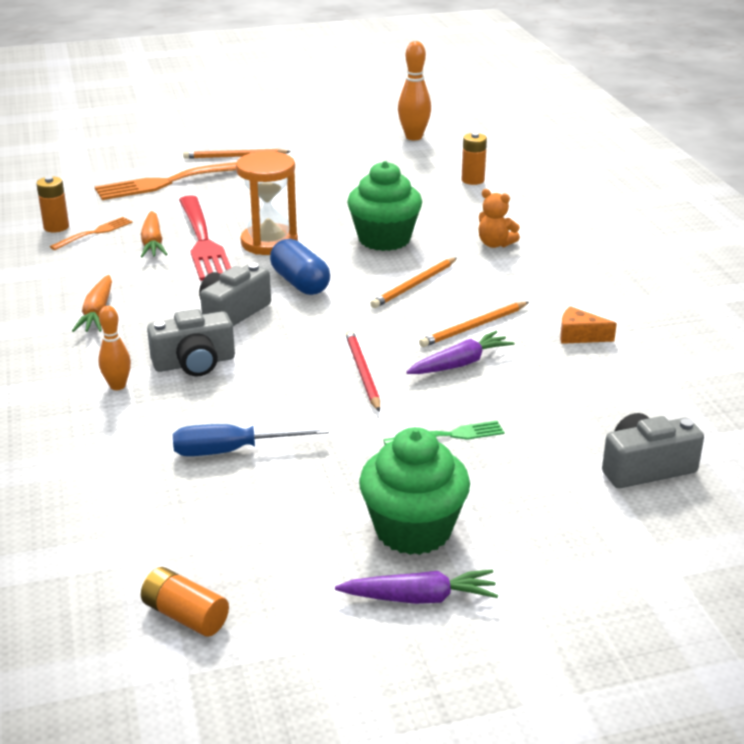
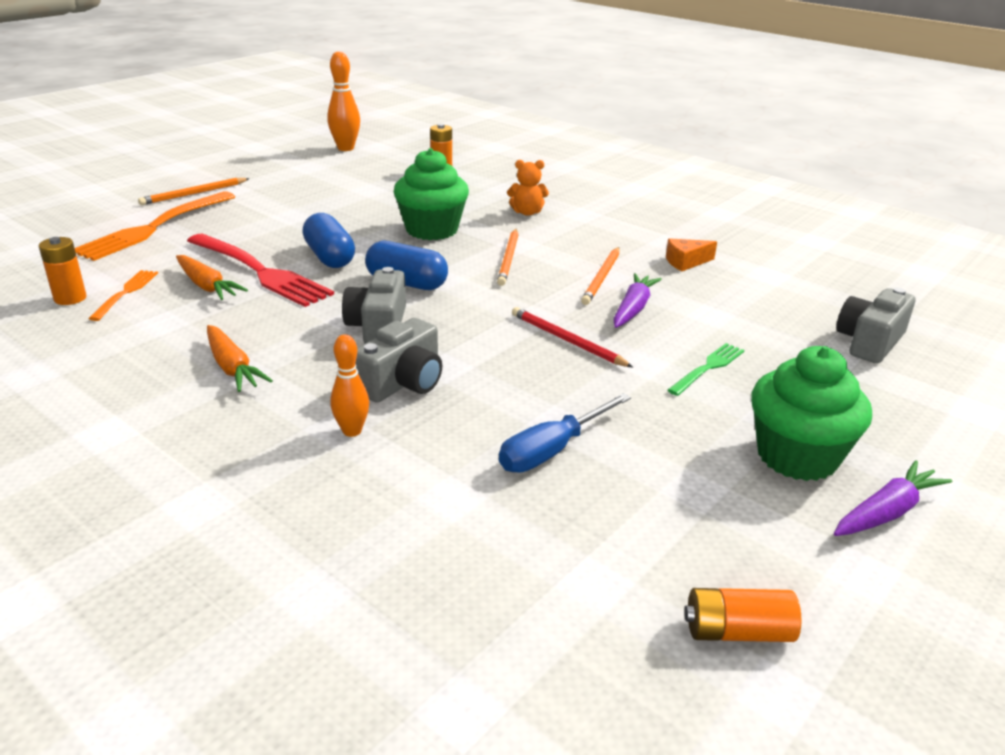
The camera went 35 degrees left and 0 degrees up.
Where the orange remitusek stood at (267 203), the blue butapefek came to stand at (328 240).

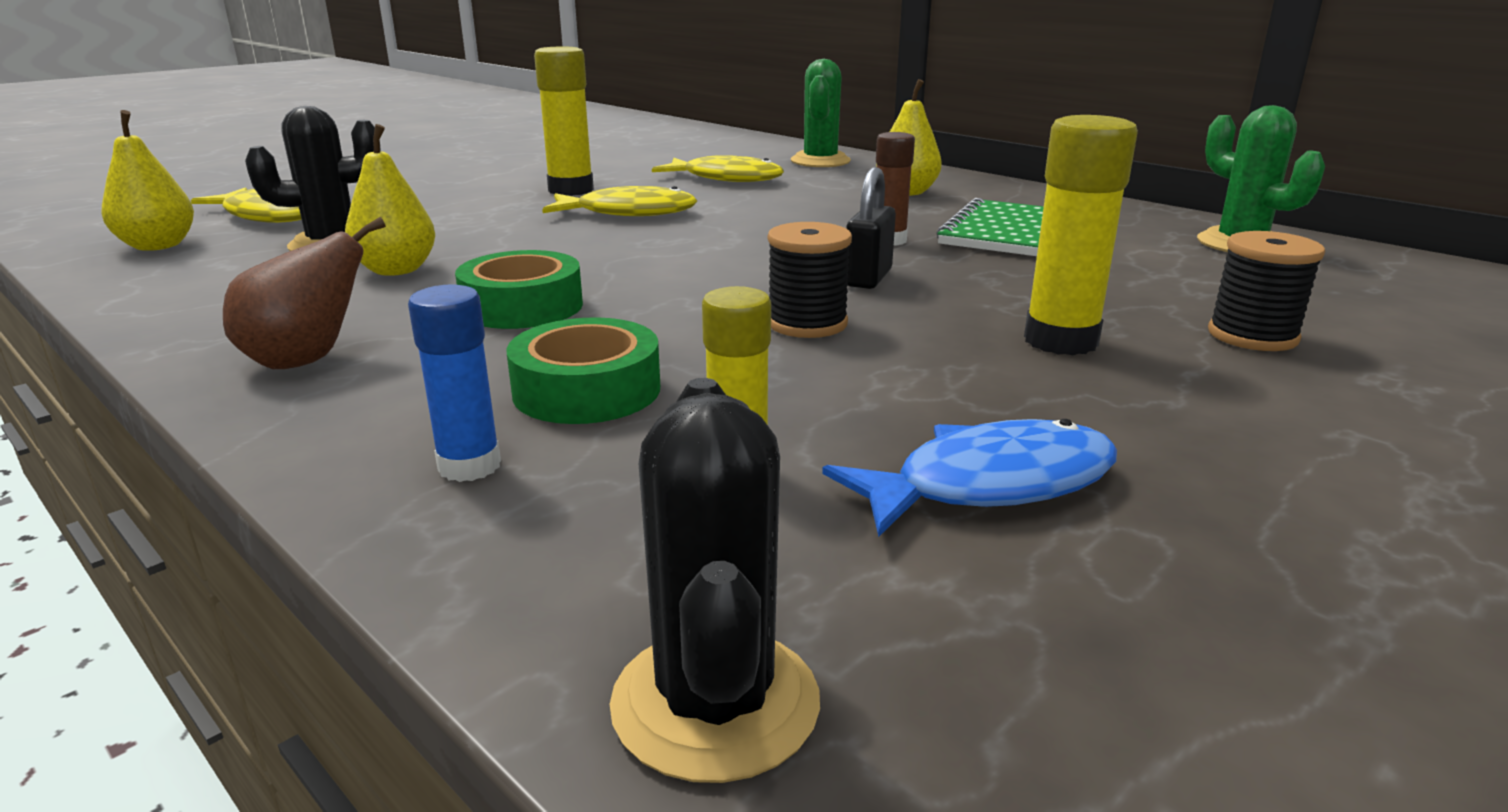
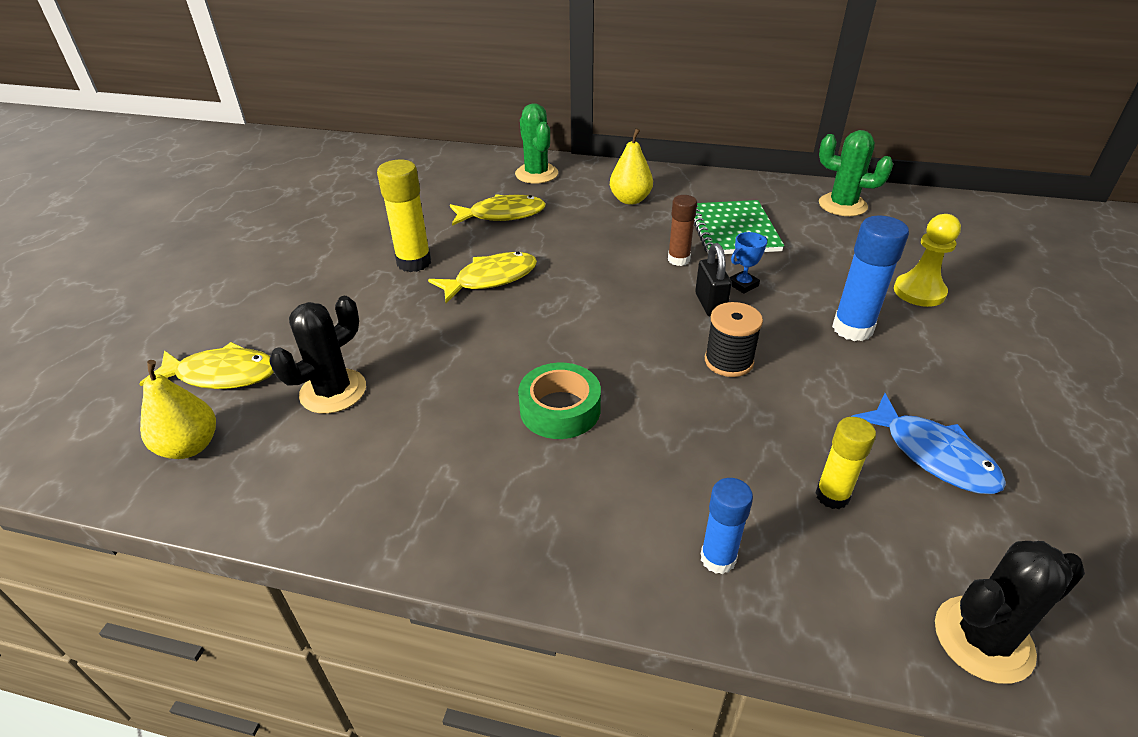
The camera went 30 degrees left and 15 degrees up.
The second view gained the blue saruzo at (748 263).
What was the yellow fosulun at (1081 235) turned into the blue fosulun at (870 278).
The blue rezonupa at (969 478) ended up facing another way, 105 degrees clockwise from before.
Where the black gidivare stood at (1266 291), the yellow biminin came to stand at (927 260).
The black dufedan at (715 580) ended up facing another way, 75 degrees counterclockwise from before.
The second view lost the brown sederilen at (304 293).
The second view lost the yellow sederilen at (390 200).
The second view lost the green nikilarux at (583 370).

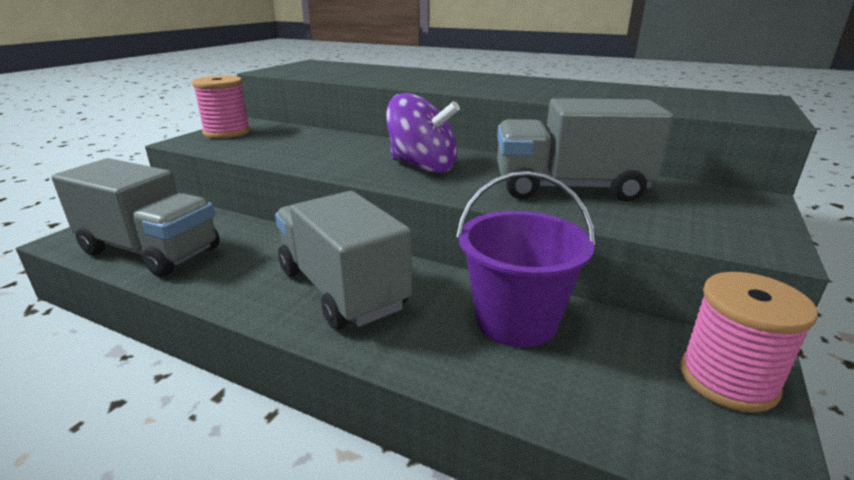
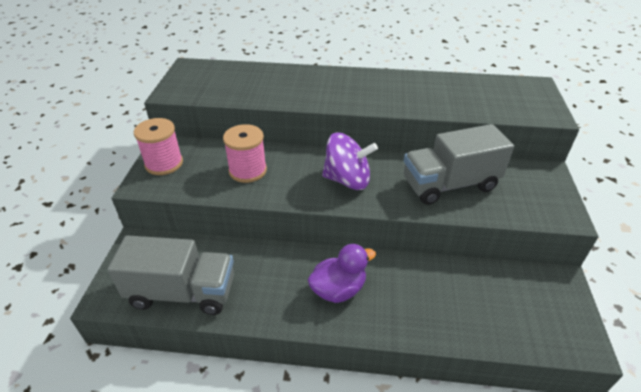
The camera went 20 degrees left and 15 degrees up.
The pink gidivare ended up elsewhere, having gone from (749 342) to (245 153).
Where the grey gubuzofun stood at (343 260), the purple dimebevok came to stand at (342 273).
The second view lost the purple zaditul at (526 259).

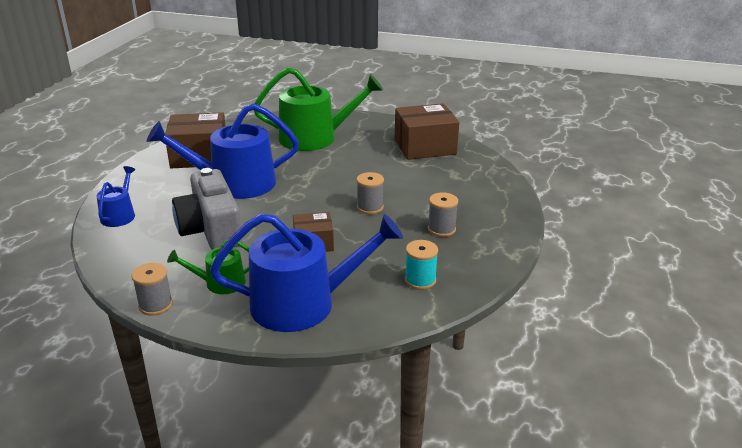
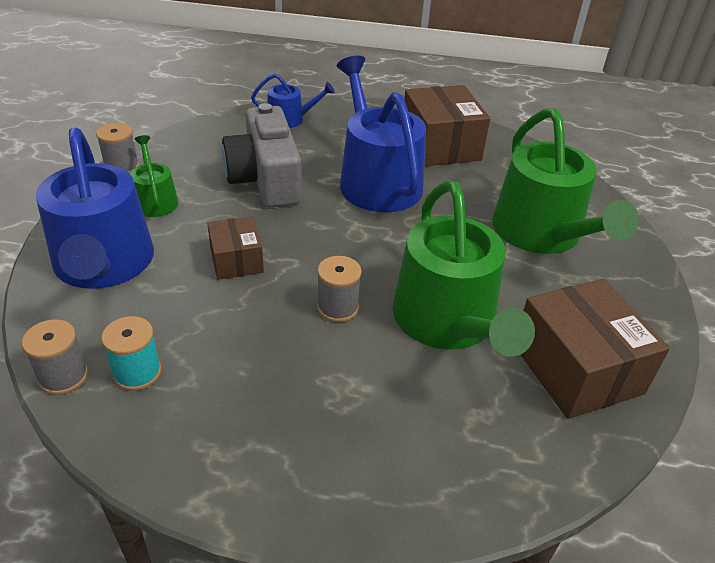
The camera went 80 degrees right and 10 degrees up.
The grey gidivare ended up elsewhere, having gone from (443 214) to (55 357).
The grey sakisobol at (207 209) ended up facing another way, 75 degrees counterclockwise from before.
The second view gained the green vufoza at (463 268).

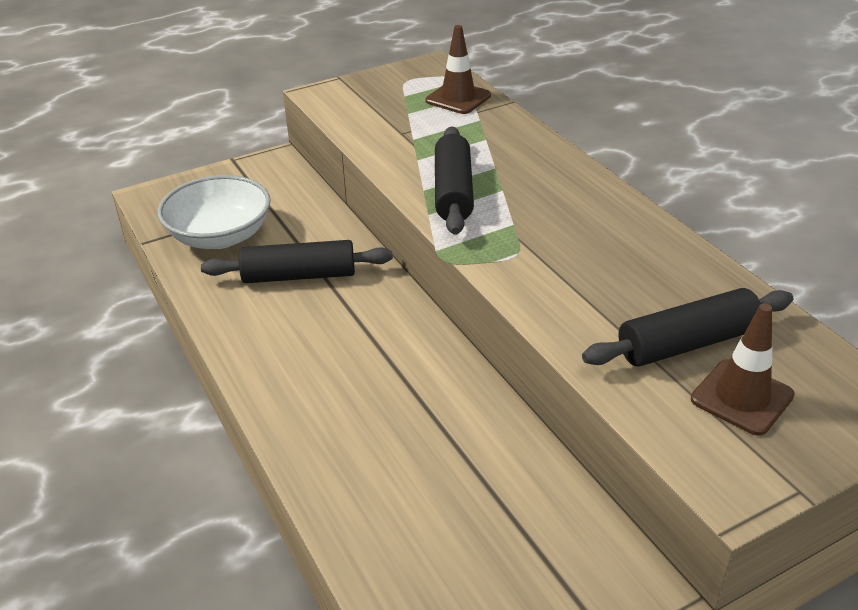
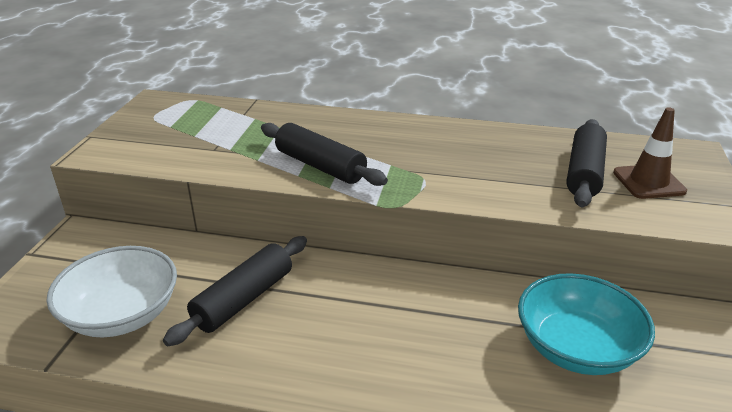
The camera went 50 degrees left and 5 degrees down.
The second view gained the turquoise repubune at (586 324).
The second view lost the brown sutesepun at (458 69).

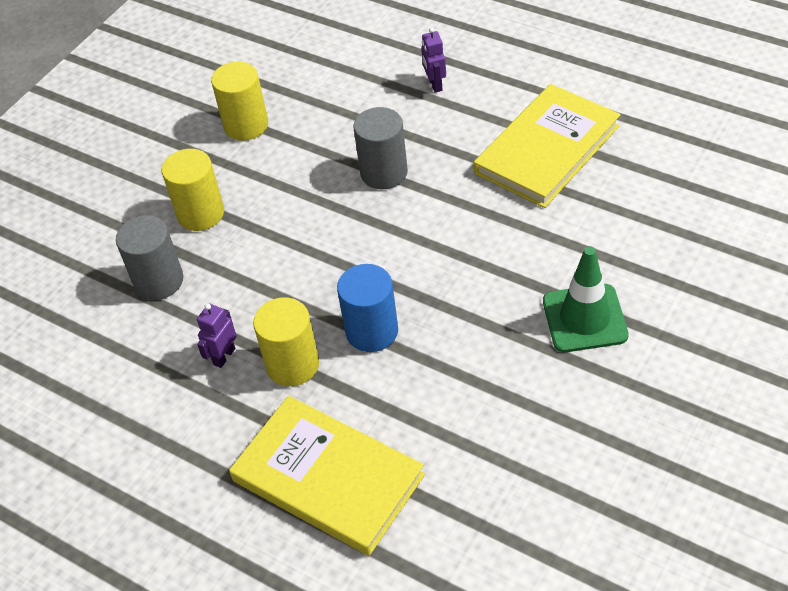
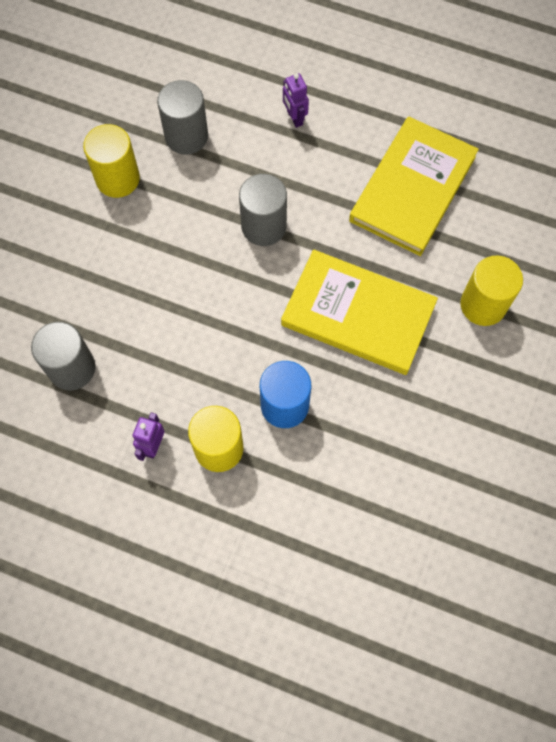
The camera went 15 degrees left and 20 degrees up.
The second view gained the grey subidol at (182 117).
The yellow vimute ended up elsewhere, having gone from (327 476) to (359 312).
The yellow subidol ended up elsewhere, having gone from (193 190) to (491 290).
The second view lost the green sutesepun at (586 299).

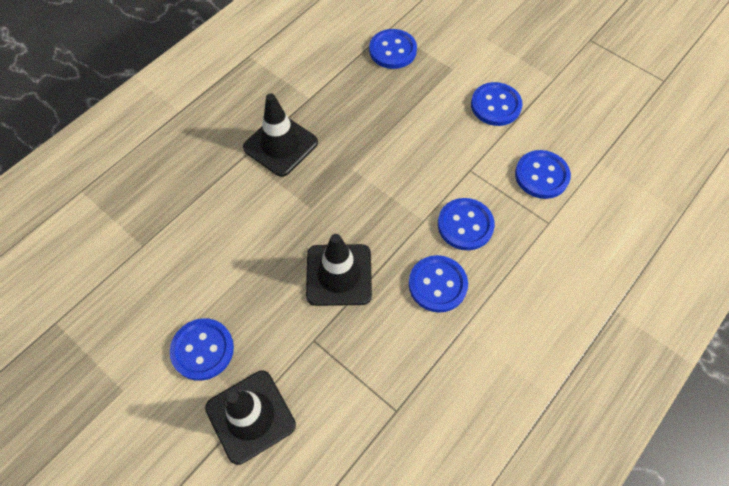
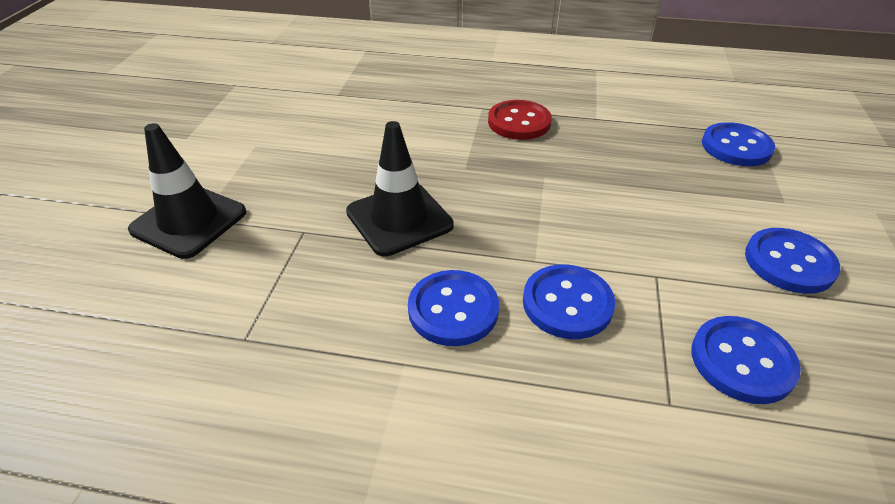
The camera went 60 degrees right and 20 degrees down.
Where the black sutesepun stood at (280 135), the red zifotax came to stand at (520 120).
The second view lost the blue zifotax at (202 349).

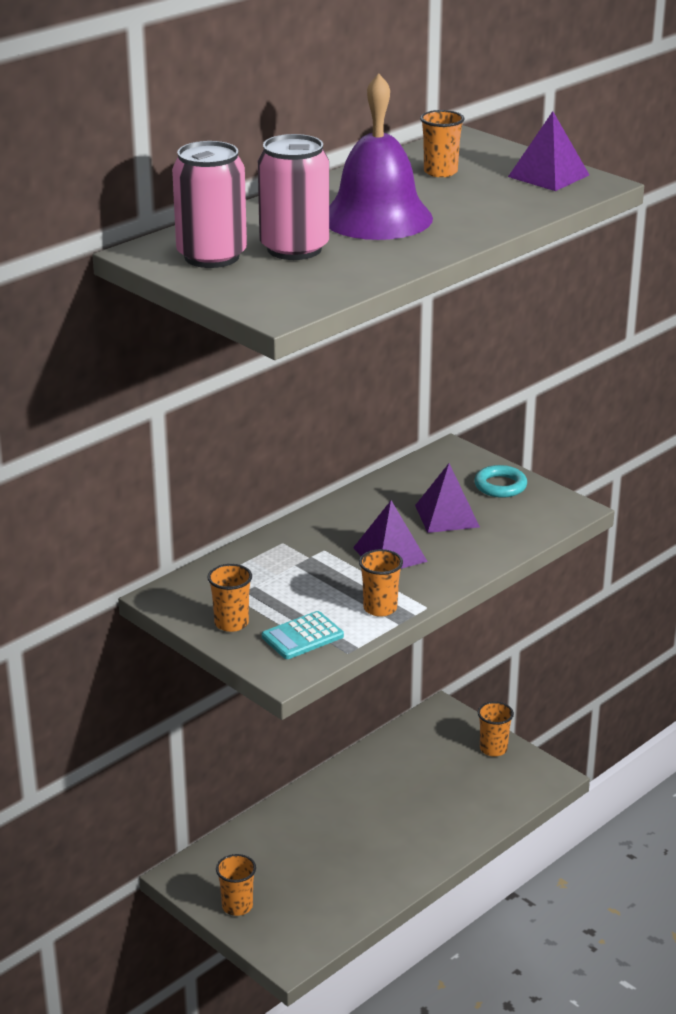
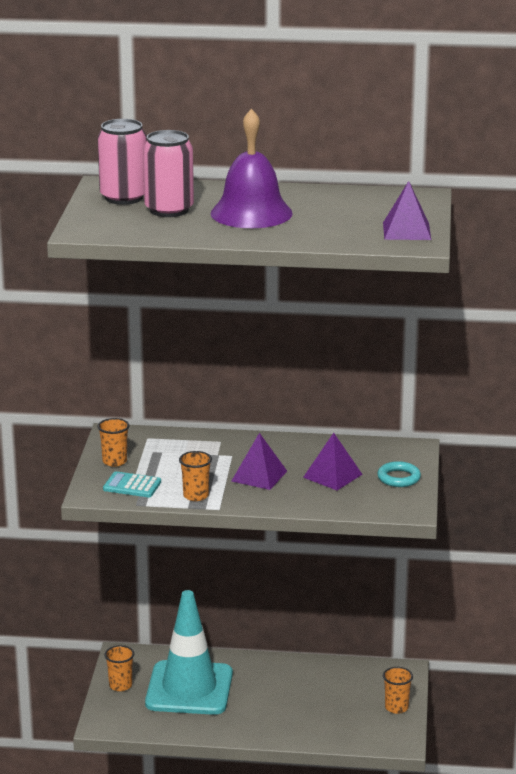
The camera went 50 degrees right and 5 degrees down.
The second view gained the turquoise sutesepun at (189 652).
The second view lost the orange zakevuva at (442 143).

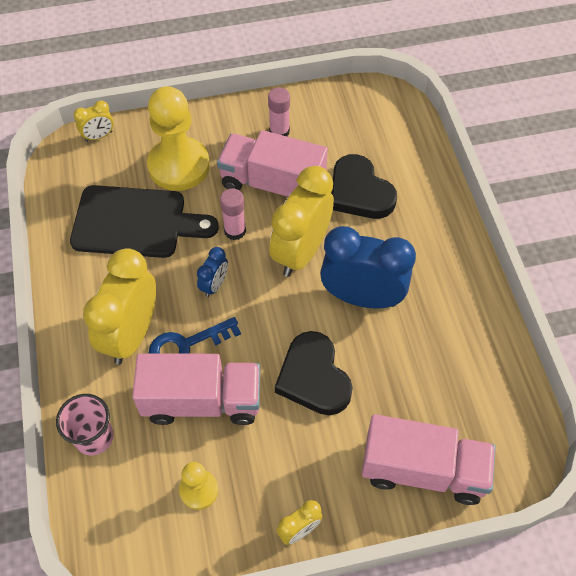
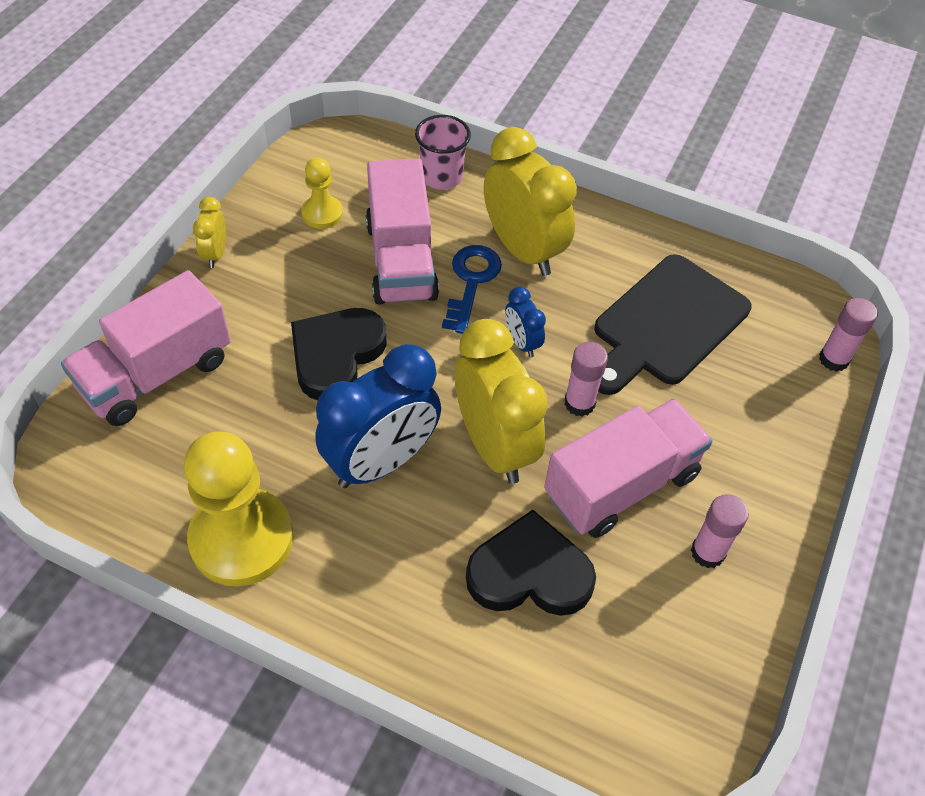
The camera went 125 degrees right and 5 degrees down.
The yellow biminin ended up elsewhere, having gone from (178 138) to (238 509).
The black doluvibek at (314 373) ended up facing another way, 75 degrees counterclockwise from before.
The pink gubuzofun at (196 389) ended up facing another way, 45 degrees counterclockwise from before.
Where the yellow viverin stood at (94 121), the pink fosulun came to stand at (848 335).

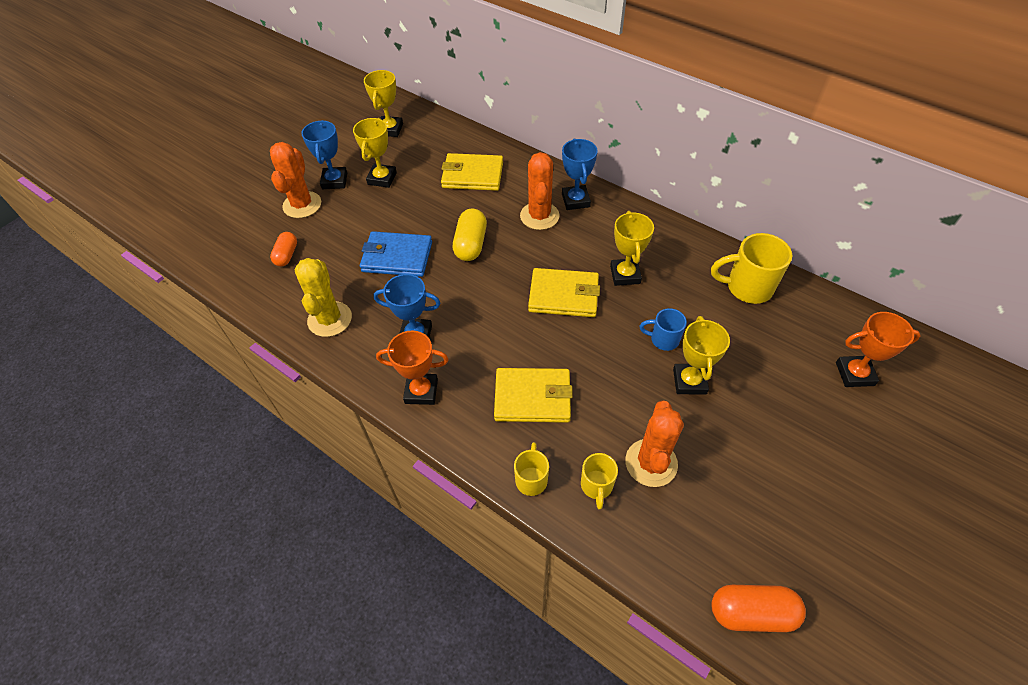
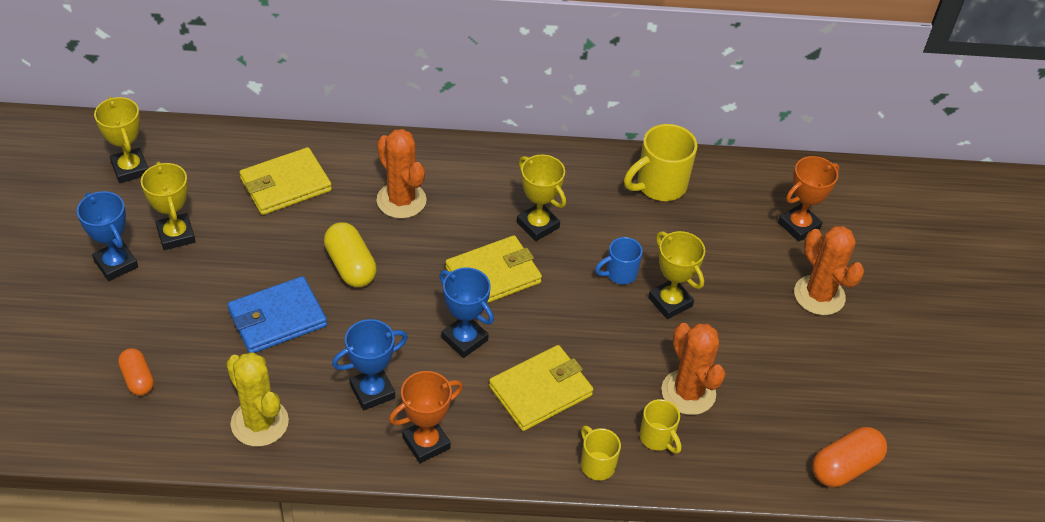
The camera went 40 degrees left and 5 degrees down.
The blue saruzo ended up elsewhere, having gone from (580 174) to (466 312).
The orange dufedan ended up elsewhere, having gone from (295 180) to (829 270).

